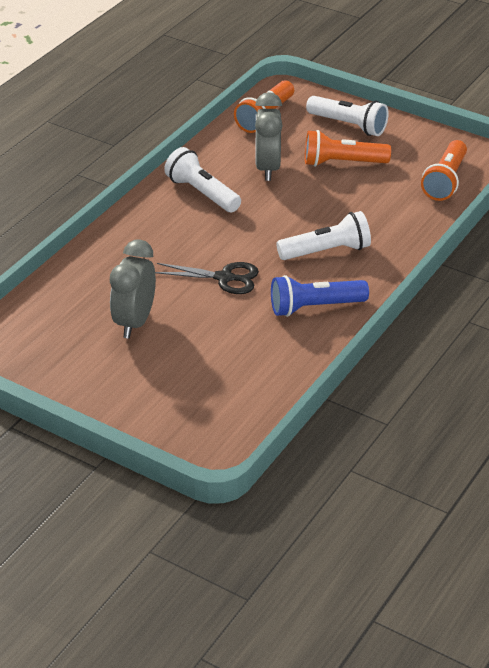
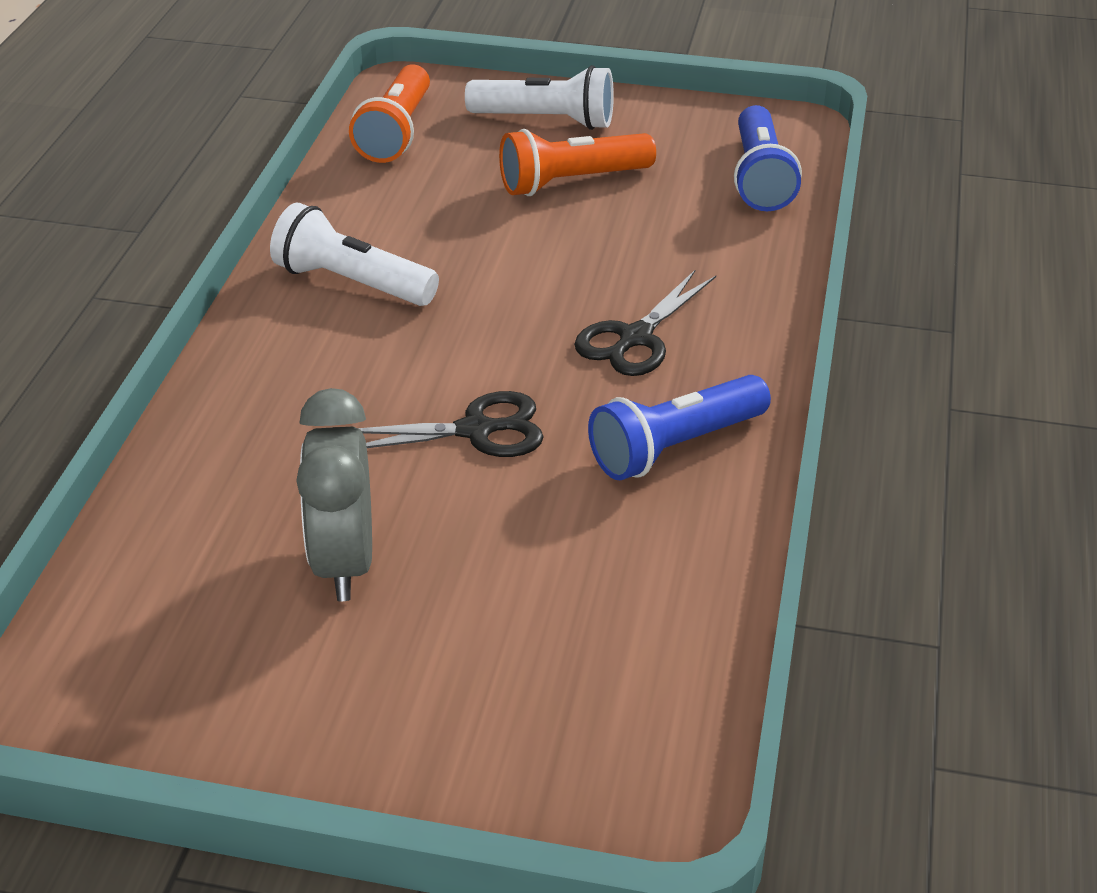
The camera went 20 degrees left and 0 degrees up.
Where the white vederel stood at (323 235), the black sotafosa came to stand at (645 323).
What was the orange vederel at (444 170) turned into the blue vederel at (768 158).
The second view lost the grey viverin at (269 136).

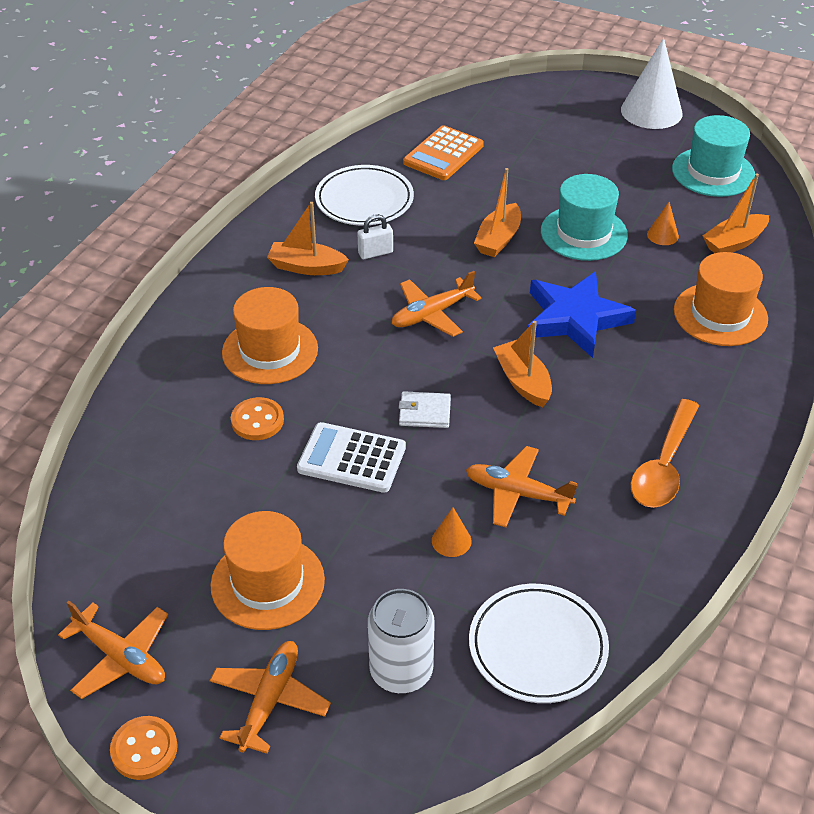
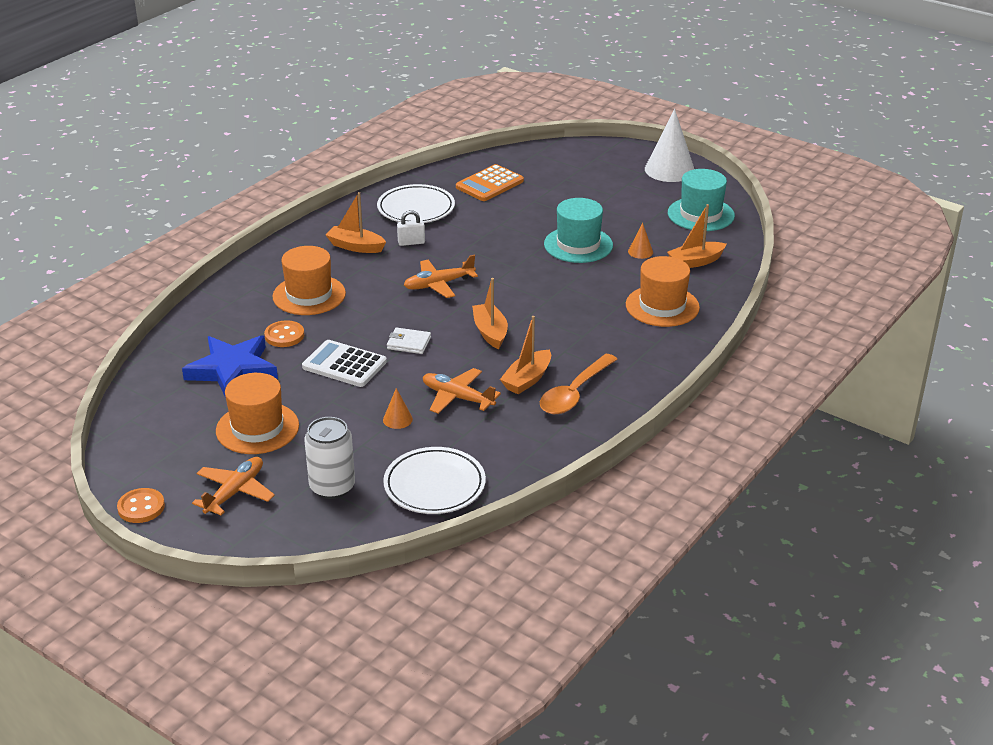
The camera went 10 degrees right and 10 degrees down.
The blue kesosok ended up elsewhere, having gone from (582 314) to (230 367).
The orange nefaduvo ended up elsewhere, having gone from (497 212) to (525 355).
The second view lost the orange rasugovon at (113 650).

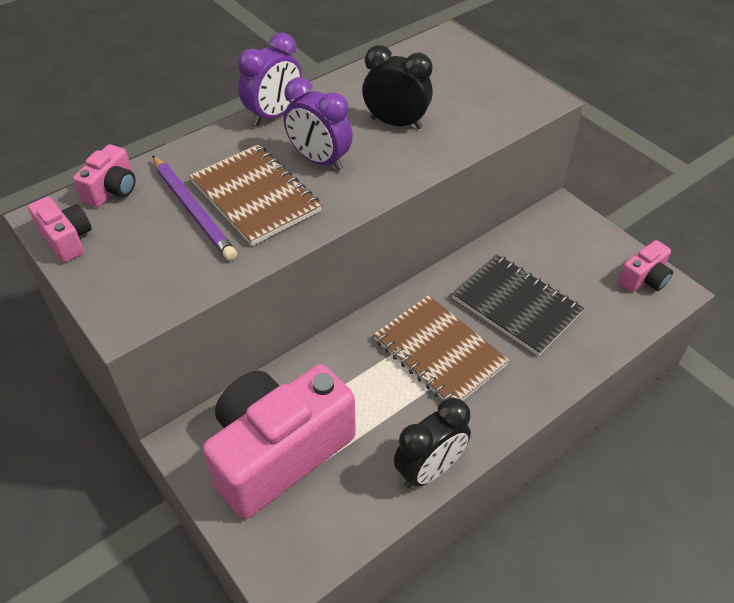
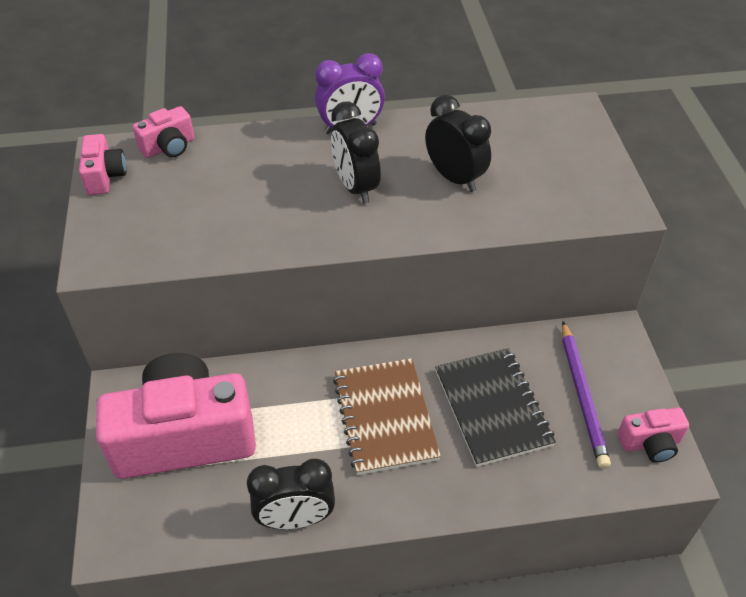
The camera went 30 degrees right and 0 degrees up.
What was the purple viverin at (318 124) turned into the black viverin at (356 153).
The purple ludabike ended up elsewhere, having gone from (194 208) to (586 395).
The second view lost the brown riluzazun at (256 195).

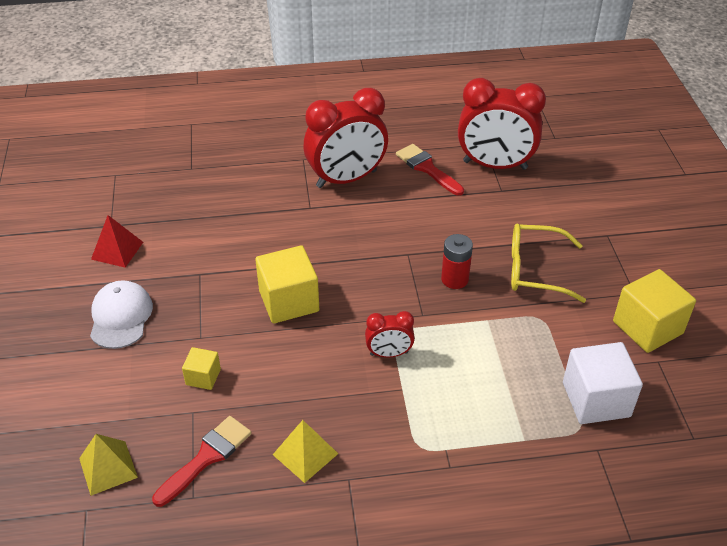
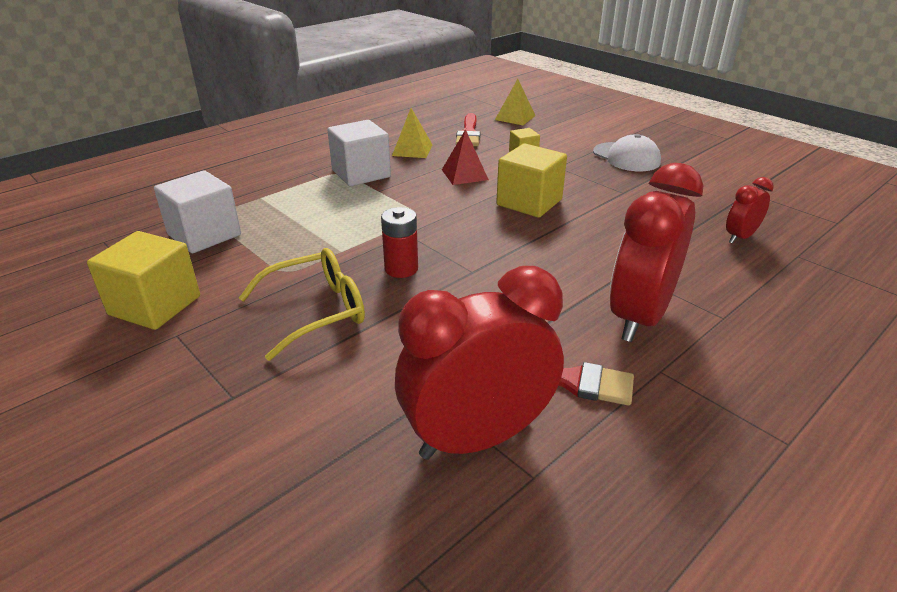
The camera went 145 degrees right and 10 degrees down.
The second view gained the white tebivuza at (359 153).
The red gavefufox ended up elsewhere, having gone from (117 241) to (465 157).
The red viverin ended up elsewhere, having gone from (390 334) to (750 210).

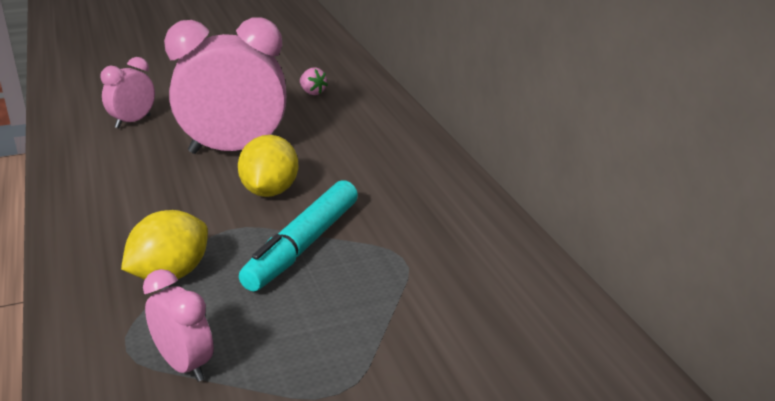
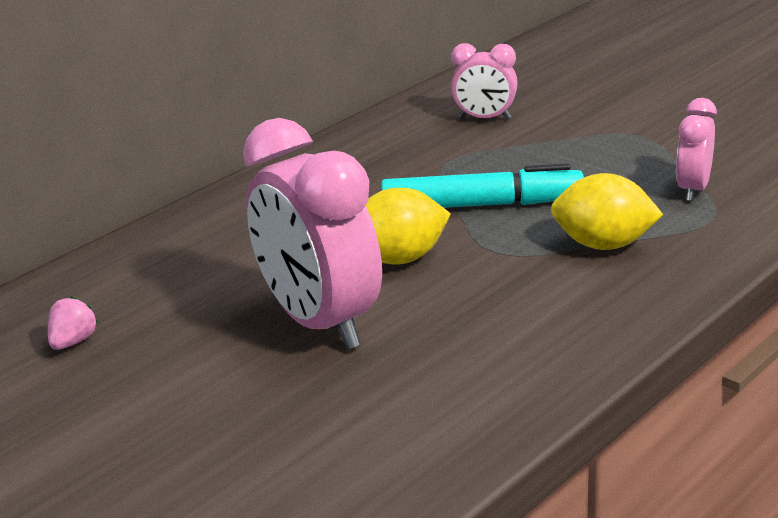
The camera went 115 degrees left and 0 degrees up.
The pink viverin ended up elsewhere, having gone from (128 92) to (484 81).

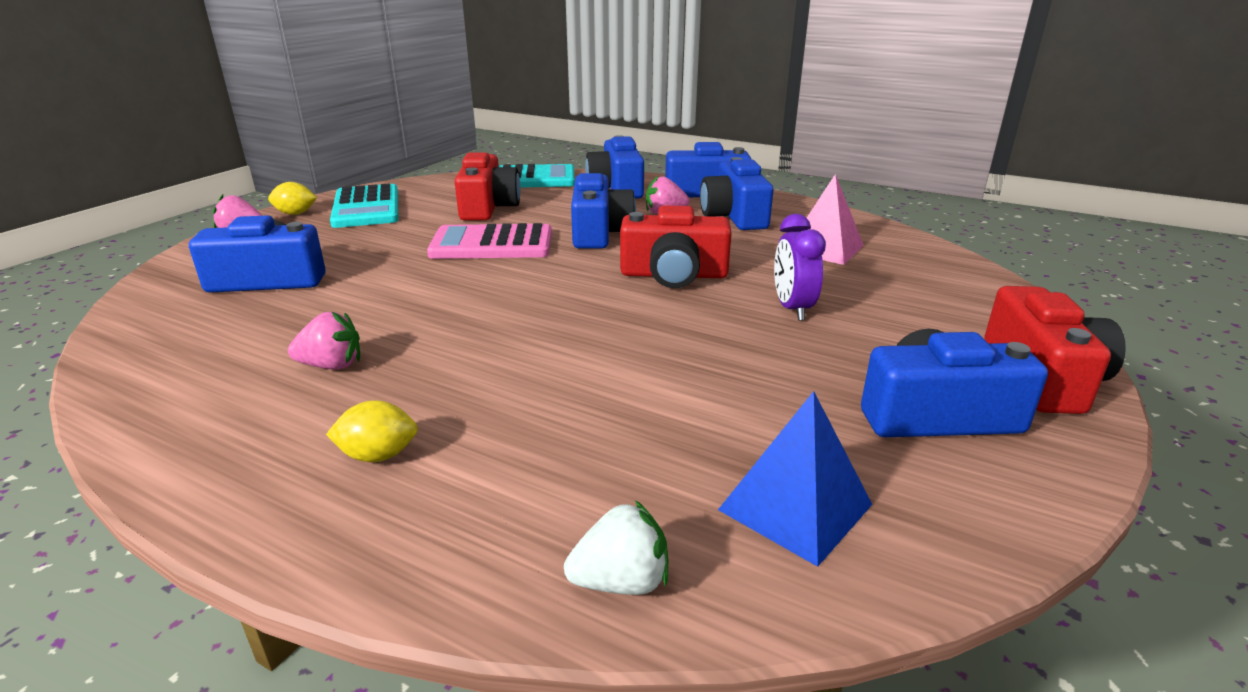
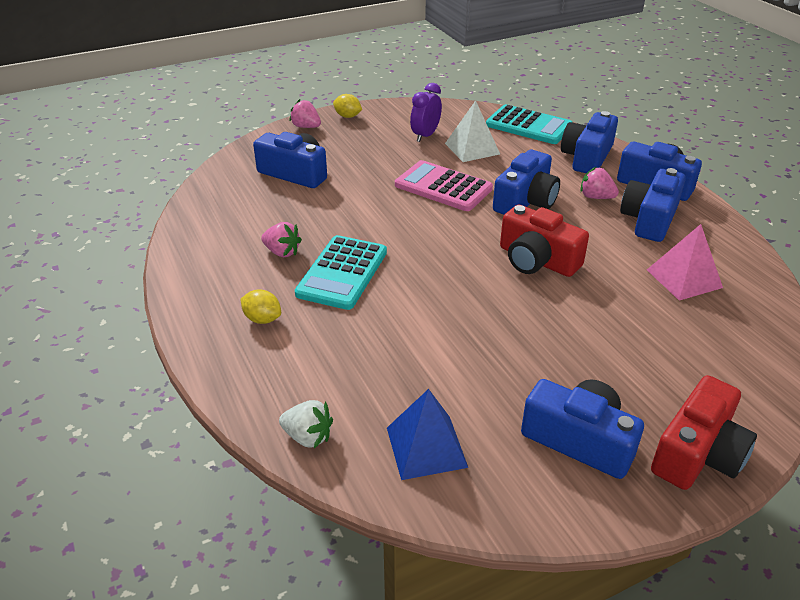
The camera went 35 degrees right and 10 degrees up.
The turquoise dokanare ended up elsewhere, having gone from (364 205) to (341 272).
The purple viverin ended up elsewhere, having gone from (800 267) to (426 112).
Where the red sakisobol stood at (488 186), the white gavefufox came to stand at (472 131).

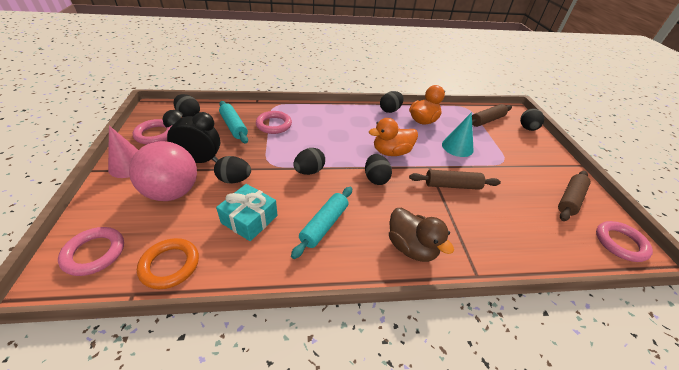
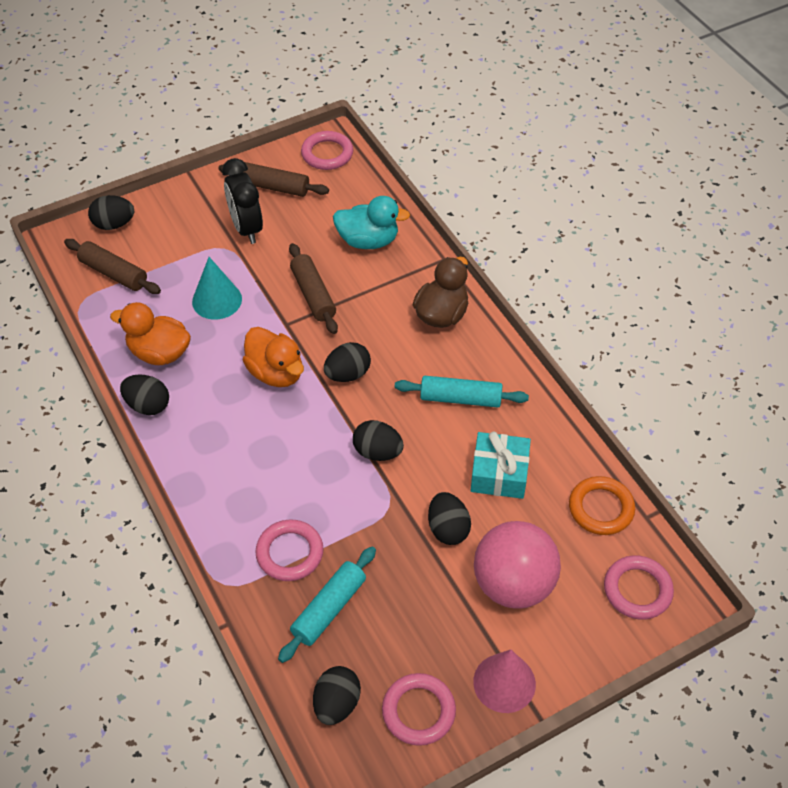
The camera went 110 degrees left and 10 degrees up.
The black viverin ended up elsewhere, having gone from (191 136) to (242 201).
The second view gained the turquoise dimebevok at (371 222).

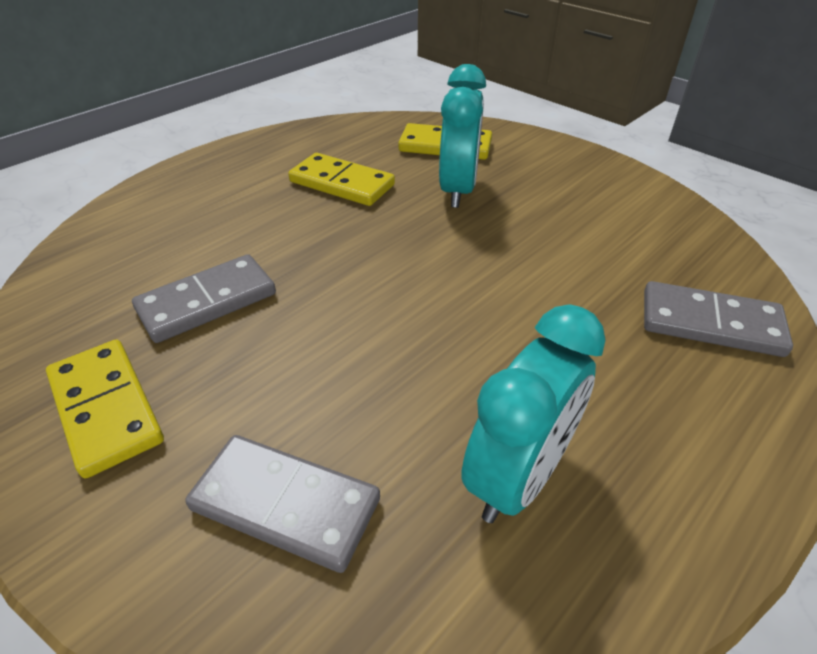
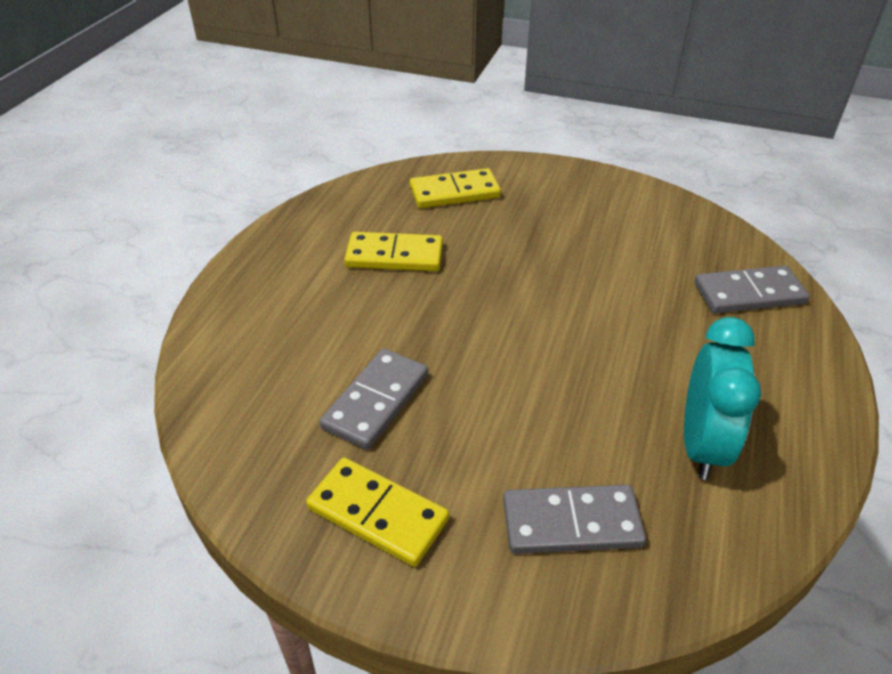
The camera went 25 degrees left and 0 degrees up.
The second view lost the turquoise viverin at (462 136).

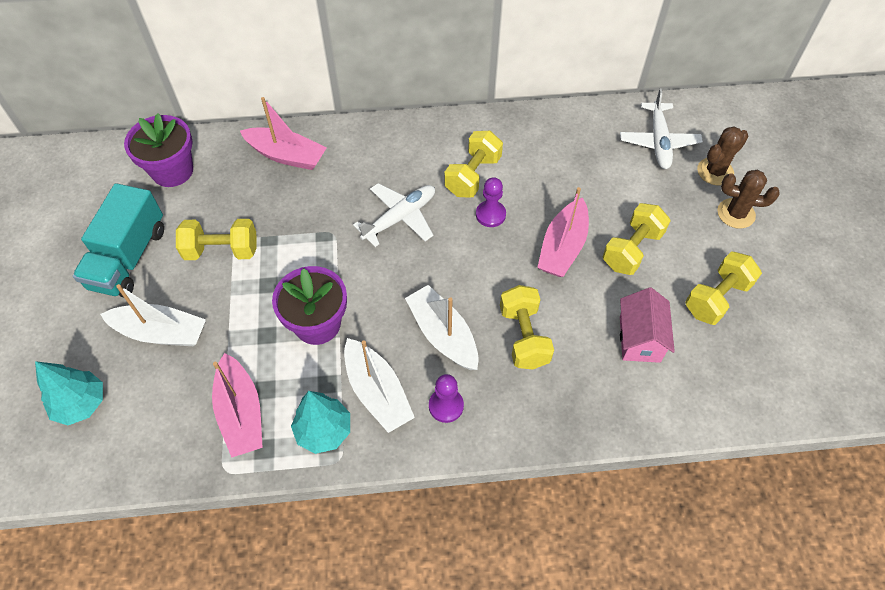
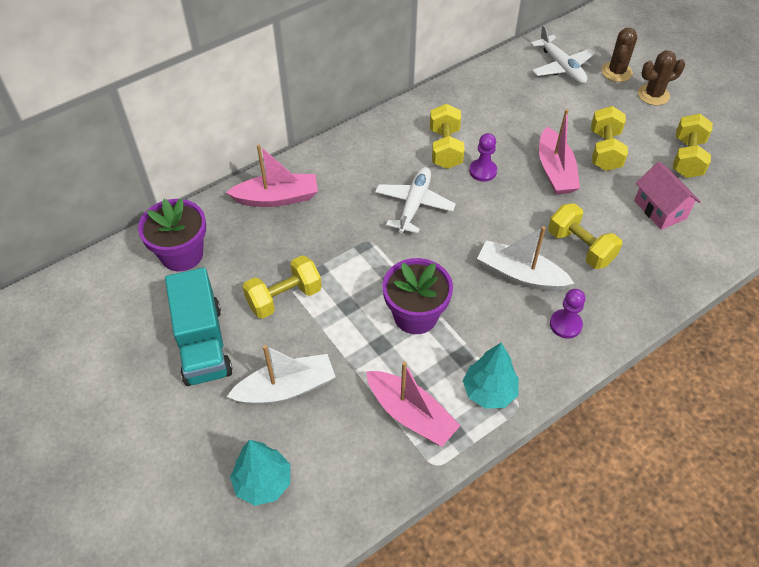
The camera went 30 degrees left and 5 degrees down.
The second view lost the white nefaduvo at (379 385).

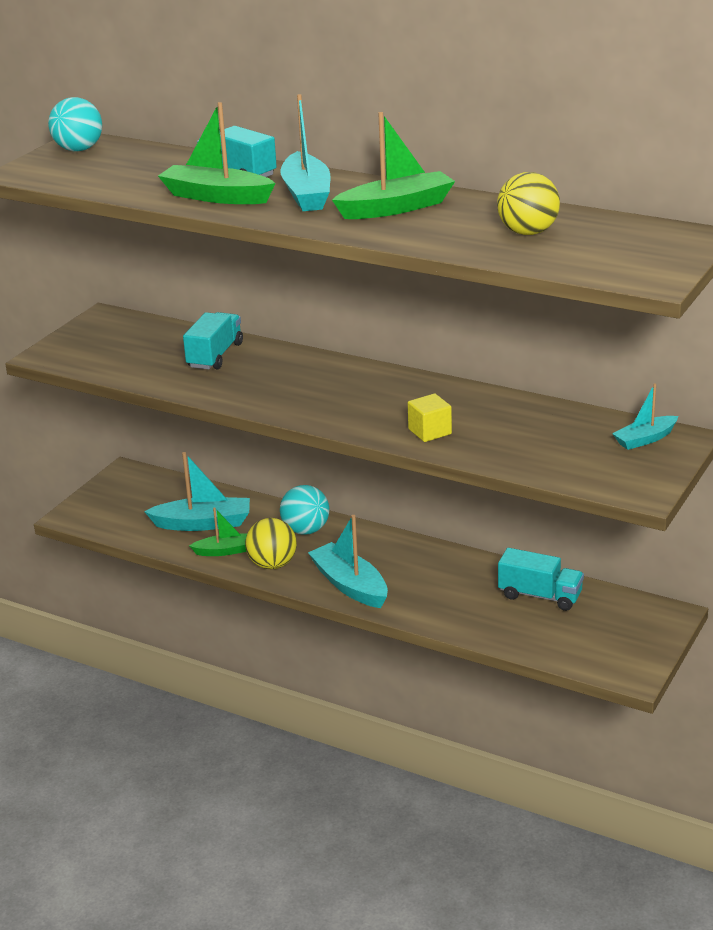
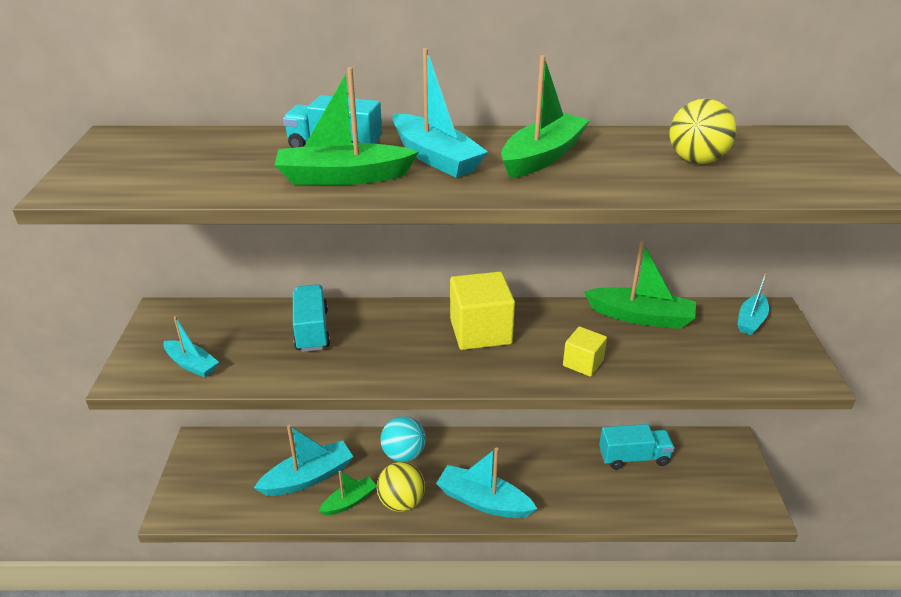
The camera went 30 degrees left and 5 degrees up.
The second view gained the turquoise nefaduvo at (191 346).
The second view gained the yellow tebivuza at (482 310).
The second view gained the green nefaduvo at (640 285).
The second view lost the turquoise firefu at (75 124).

